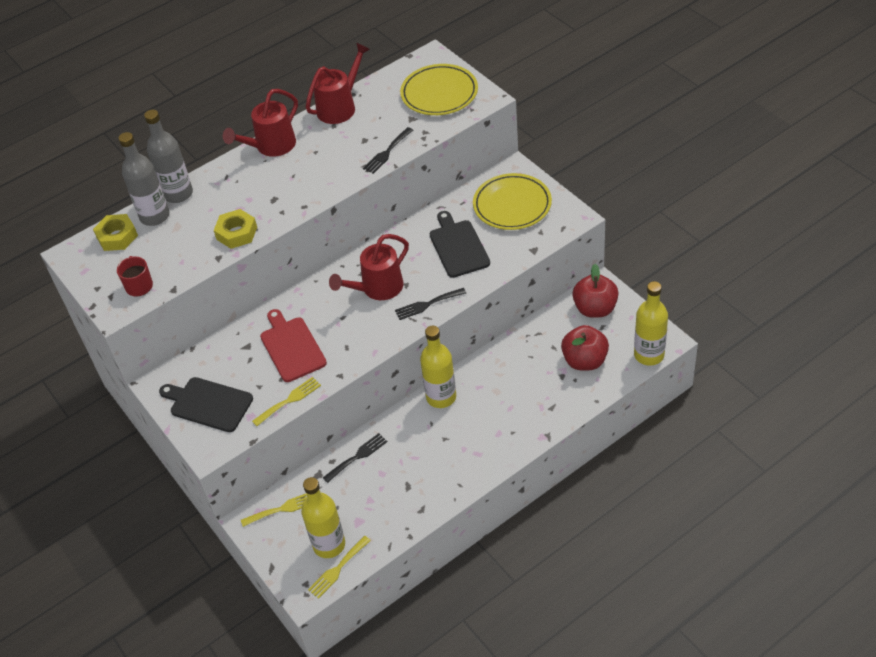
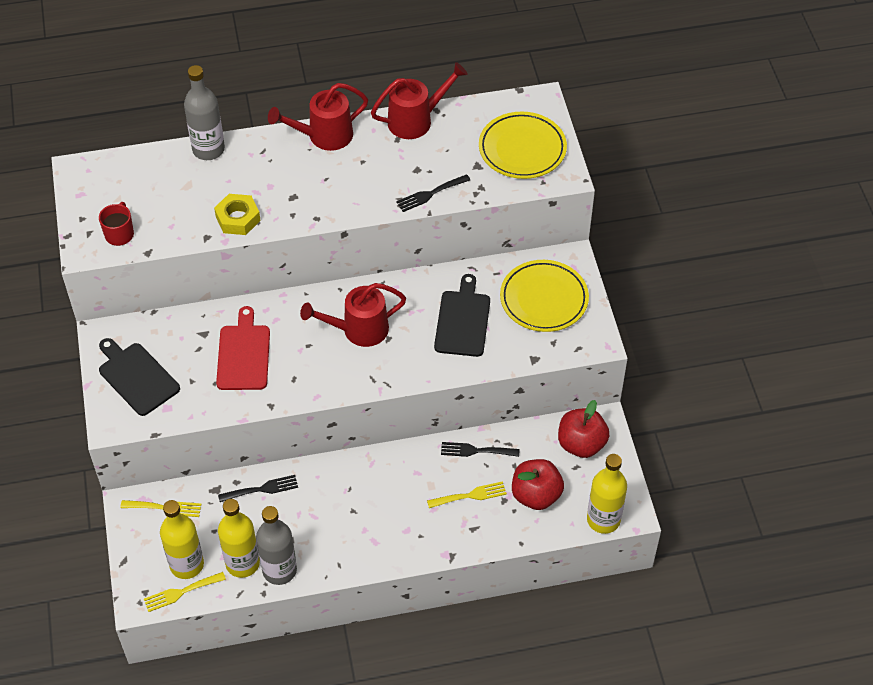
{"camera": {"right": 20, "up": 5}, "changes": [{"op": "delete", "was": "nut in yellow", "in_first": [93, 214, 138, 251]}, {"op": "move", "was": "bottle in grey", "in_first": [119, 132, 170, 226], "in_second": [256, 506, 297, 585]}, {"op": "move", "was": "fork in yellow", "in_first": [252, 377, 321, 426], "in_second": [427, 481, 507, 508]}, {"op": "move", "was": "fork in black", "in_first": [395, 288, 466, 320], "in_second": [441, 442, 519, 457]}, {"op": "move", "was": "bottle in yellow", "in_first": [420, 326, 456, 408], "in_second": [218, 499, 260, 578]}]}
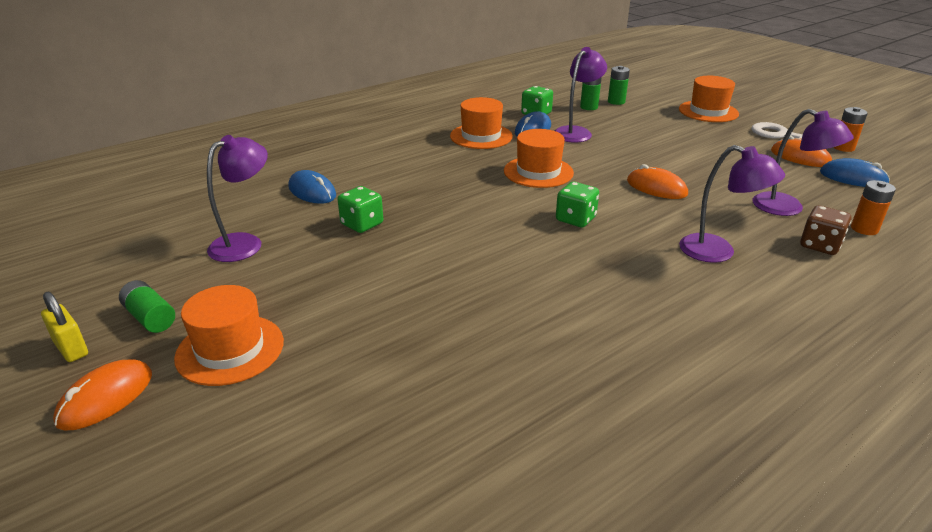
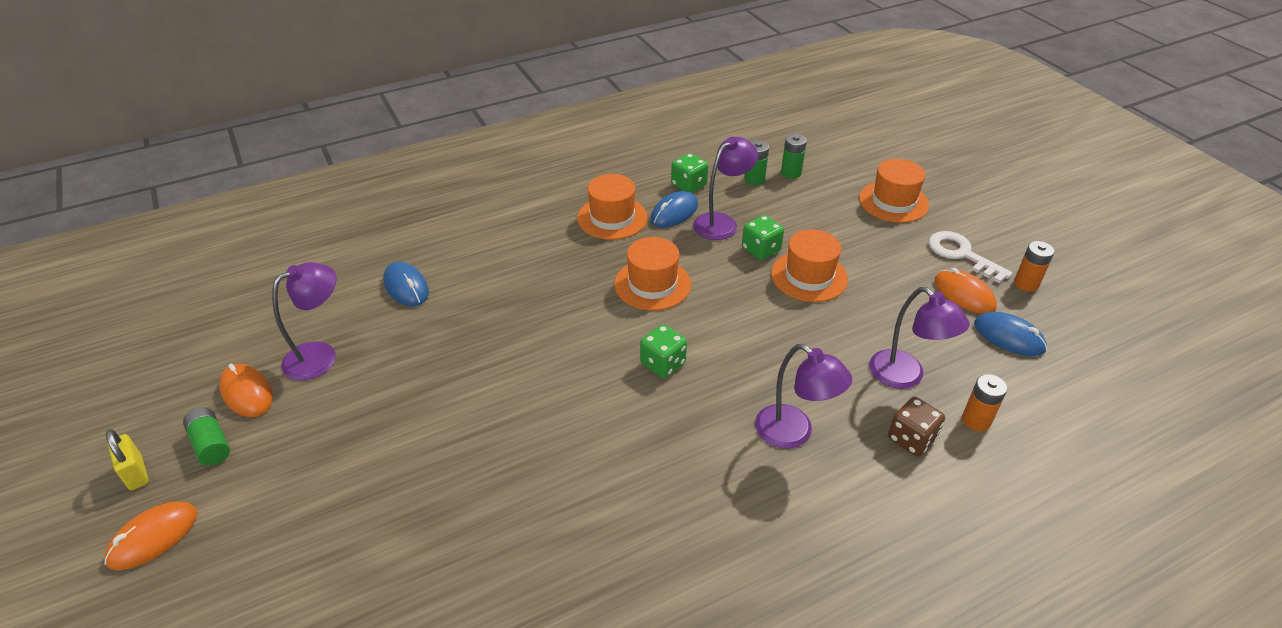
{"camera": {"right": 10, "up": 10}, "changes": [{"op": "move", "was": "hat in orange", "in_first": [174, 285, 284, 386], "in_second": [771, 229, 848, 302]}, {"op": "move", "was": "dice in green", "in_first": [337, 186, 383, 233], "in_second": [742, 215, 784, 260]}, {"op": "move", "was": "mouse in orange", "in_first": [627, 164, 688, 199], "in_second": [219, 364, 273, 417]}]}
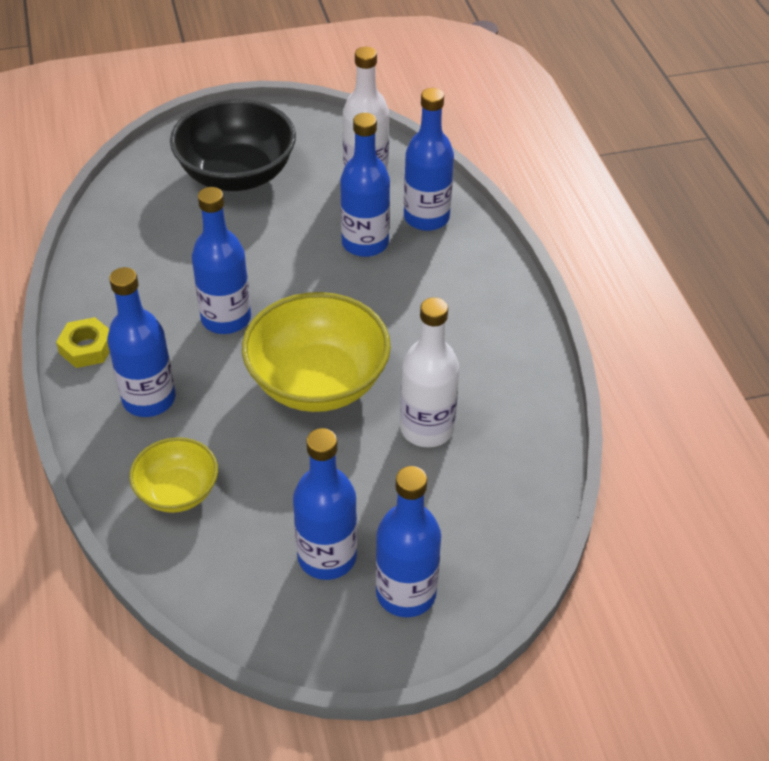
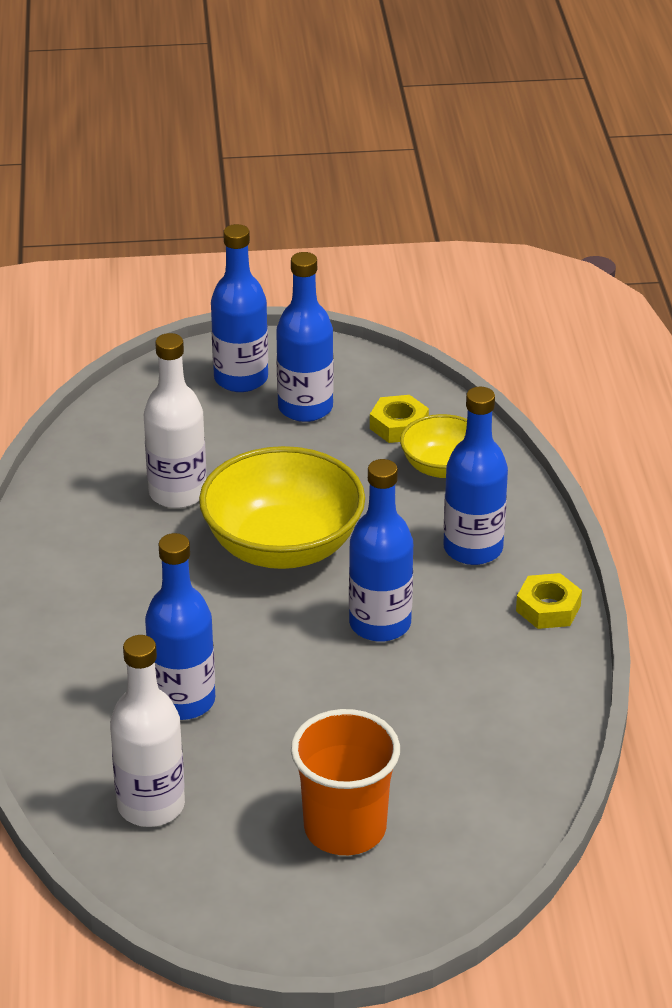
{"camera": {"right": -170, "up": -10}, "changes": [{"op": "delete", "was": "bottle in blue", "in_first": [404, 88, 454, 231]}, {"op": "insert", "now": "nut in yellow", "in_second": [370, 395, 429, 443]}, {"op": "replace", "was": "bowl in black", "now": "cup in orange", "in_first": [170, 99, 296, 191], "in_second": [291, 709, 400, 855]}]}
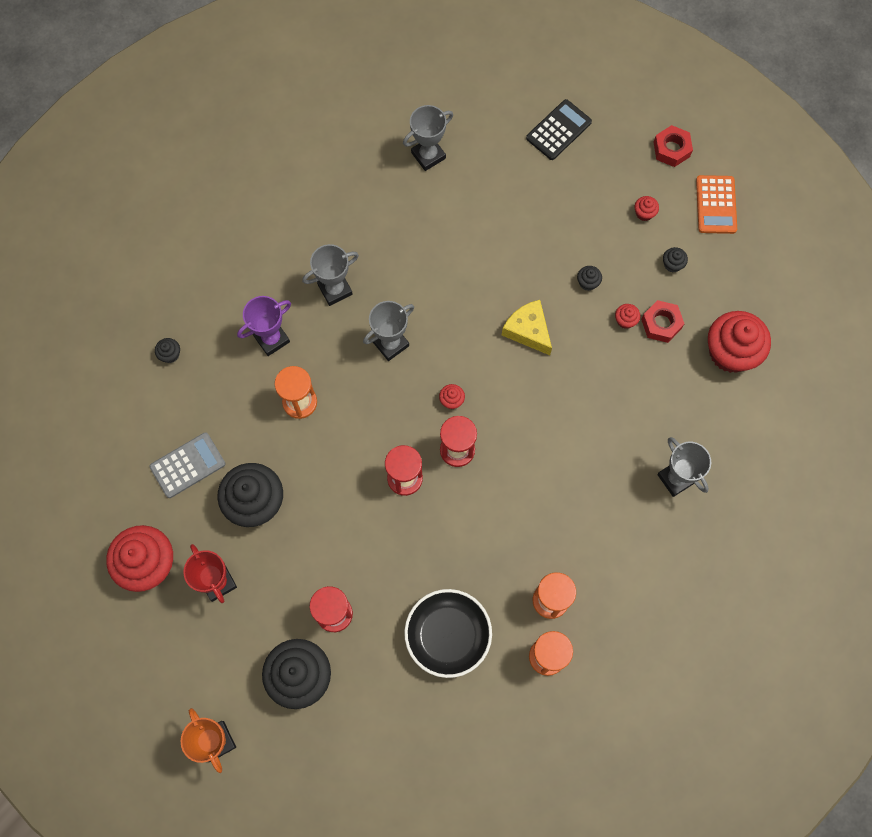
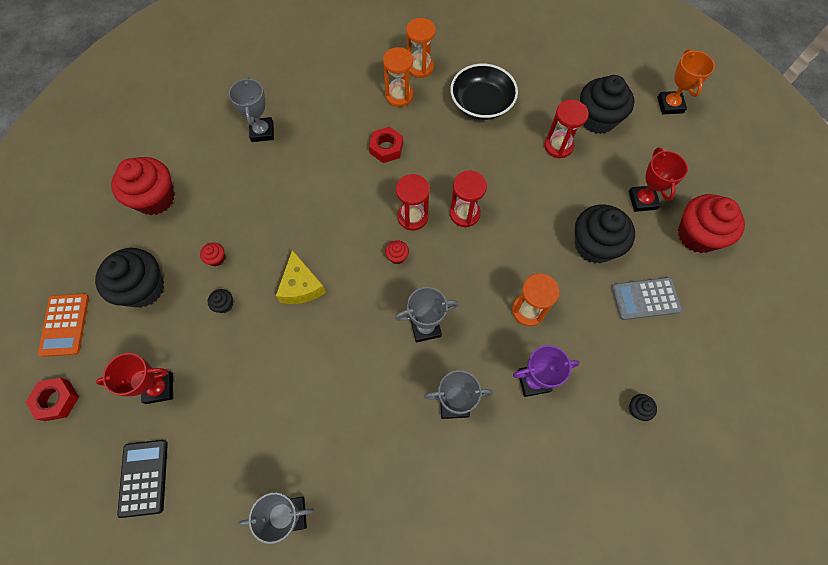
{"camera": {"right": -155, "up": -5}, "changes": [{"op": "delete", "was": "cupcake in red", "in_first": [635, 196, 659, 221]}, {"op": "insert", "now": "trophy in red", "in_second": [96, 353, 173, 404]}, {"op": "move", "was": "nut in red", "in_first": [641, 300, 684, 343], "in_second": [369, 127, 403, 163]}, {"op": "rotate", "was": "calculator in black", "in_first": [526, 99, 592, 160], "in_second": [117, 440, 168, 518], "clockwise": 105}, {"op": "rotate", "was": "calculator in orange", "in_first": [696, 175, 737, 234], "in_second": [38, 294, 89, 357], "clockwise": 150}, {"op": "resize", "was": "cupcake in black", "in_first": [663, 247, 688, 272], "in_second": [95, 248, 164, 308], "ratio": 2.44}]}
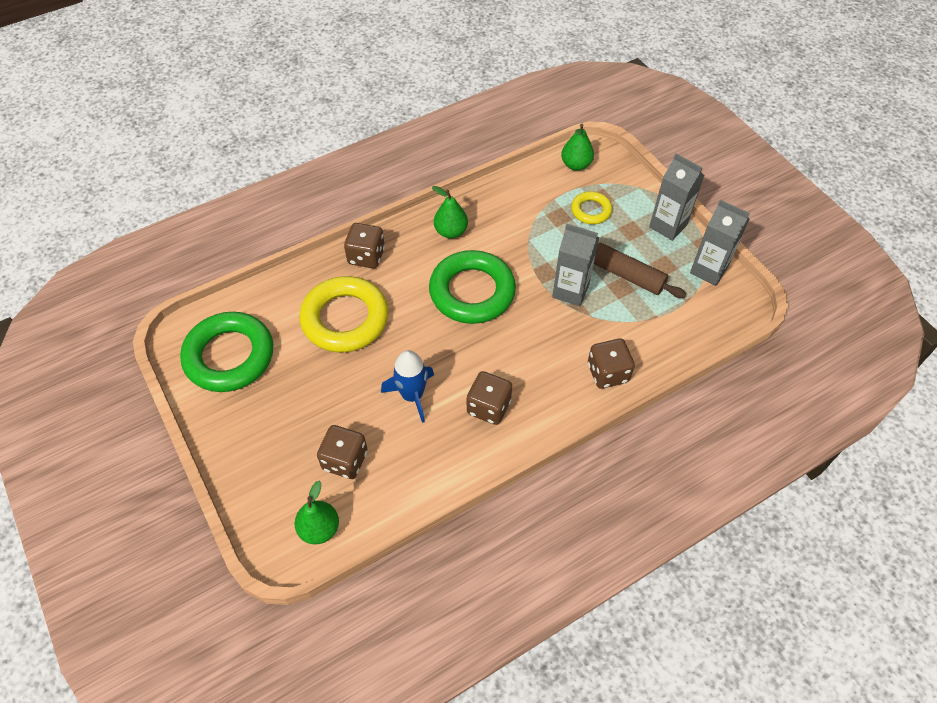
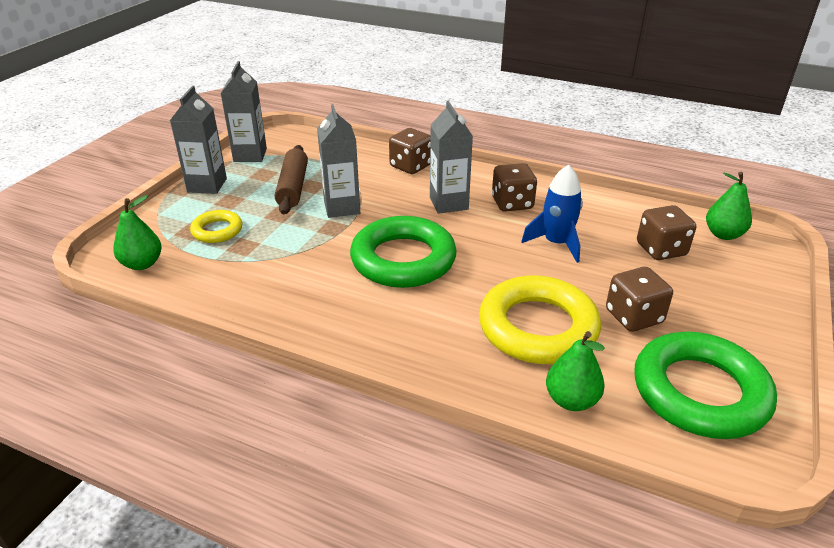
{"camera": {"right": -125, "up": -20}, "changes": [{"op": "insert", "now": "carton in grey", "in_second": [430, 101, 473, 214]}, {"op": "move", "was": "dice in brown", "in_first": [344, 223, 385, 268], "in_second": [606, 267, 673, 332]}, {"op": "move", "was": "pear in green", "in_first": [432, 186, 468, 238], "in_second": [546, 331, 605, 411]}]}
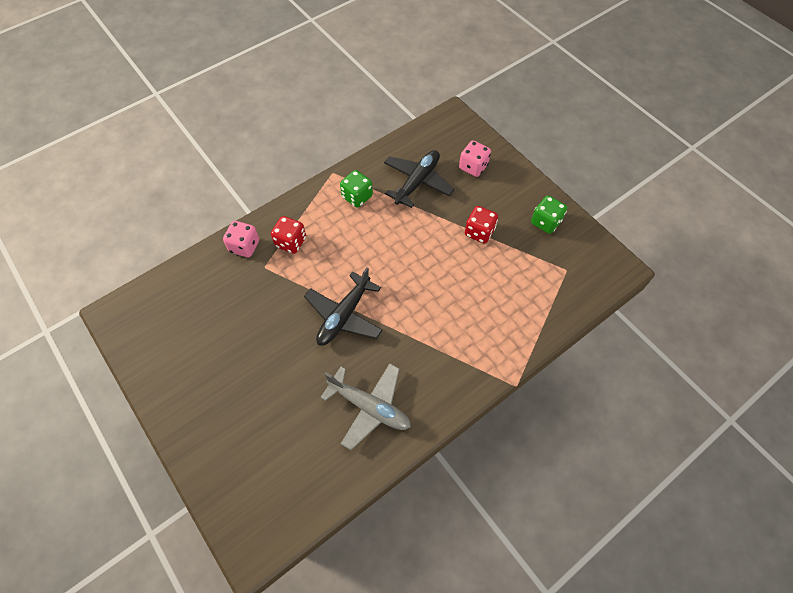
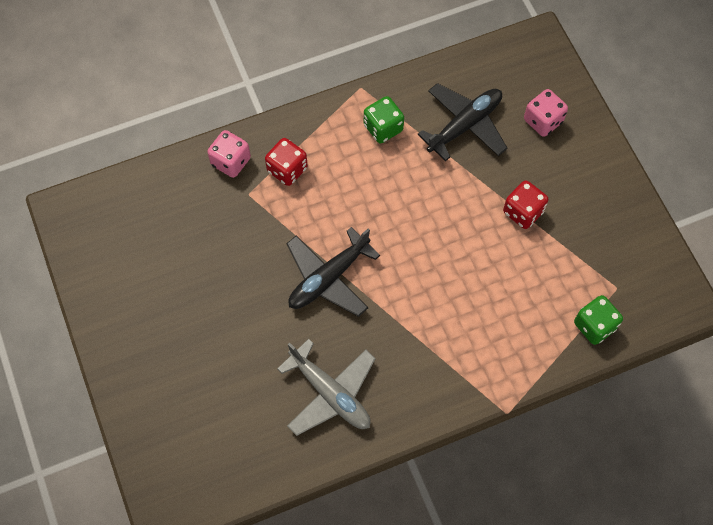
{"camera": {"right": 15, "up": 5}, "changes": [{"op": "move", "was": "dice in green", "in_first": [531, 195, 567, 234], "in_second": [574, 295, 623, 345]}]}
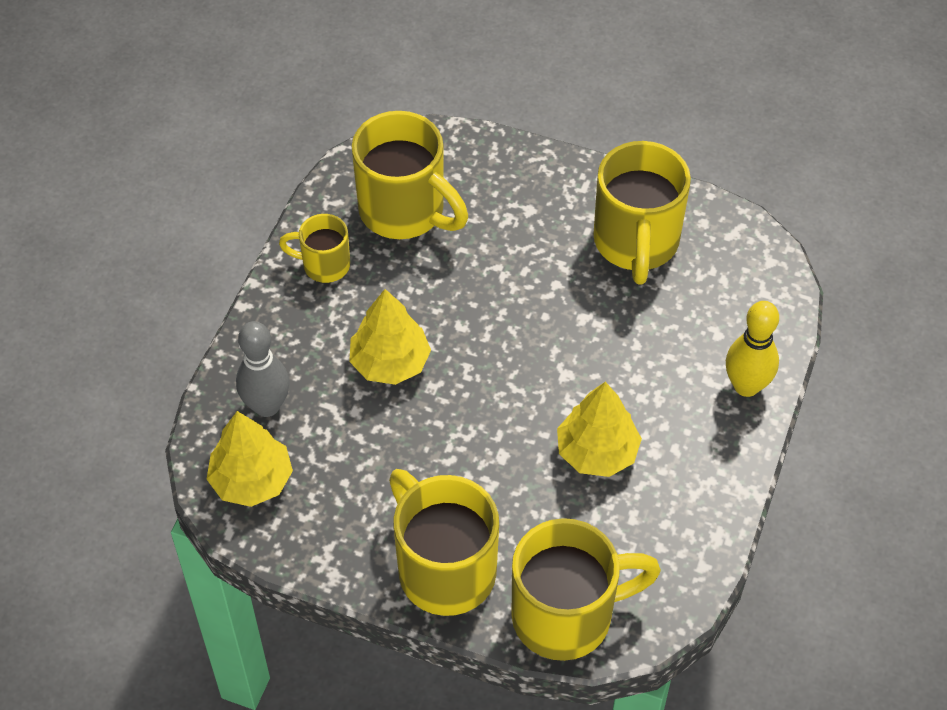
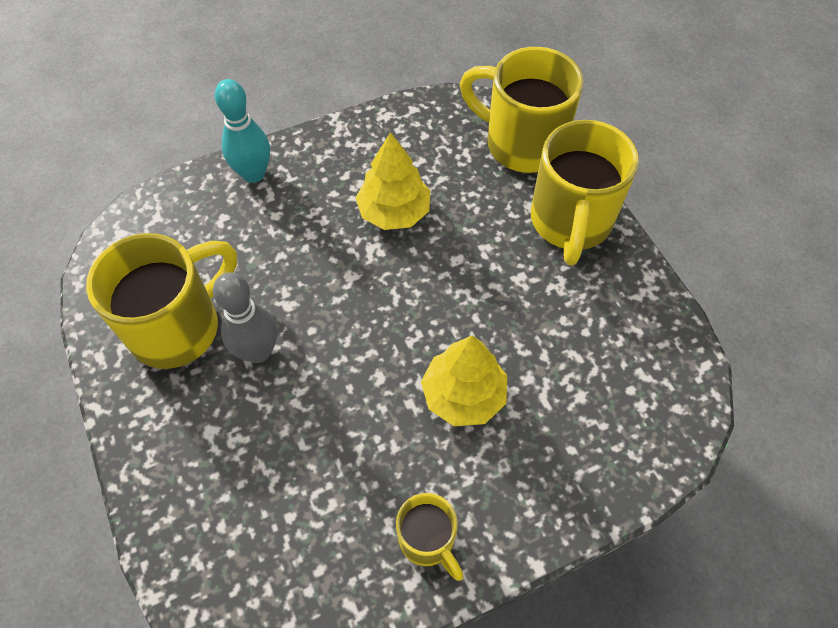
{"camera": {"right": -135, "up": 5}, "changes": [{"op": "delete", "was": "tree in yellow", "in_first": [207, 411, 293, 507]}, {"op": "delete", "was": "mug in yellow", "in_first": [352, 111, 468, 239]}, {"op": "move", "was": "bowling pin in grey", "in_first": [236, 321, 290, 417], "in_second": [213, 273, 277, 363]}, {"op": "recolor", "was": "bowling pin in yellow", "now": "bowling pin in turquoise", "in_first": [726, 301, 779, 397], "in_second": [215, 79, 270, 183]}]}
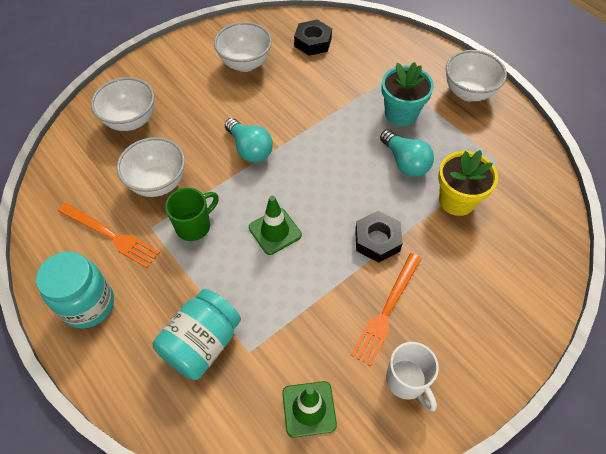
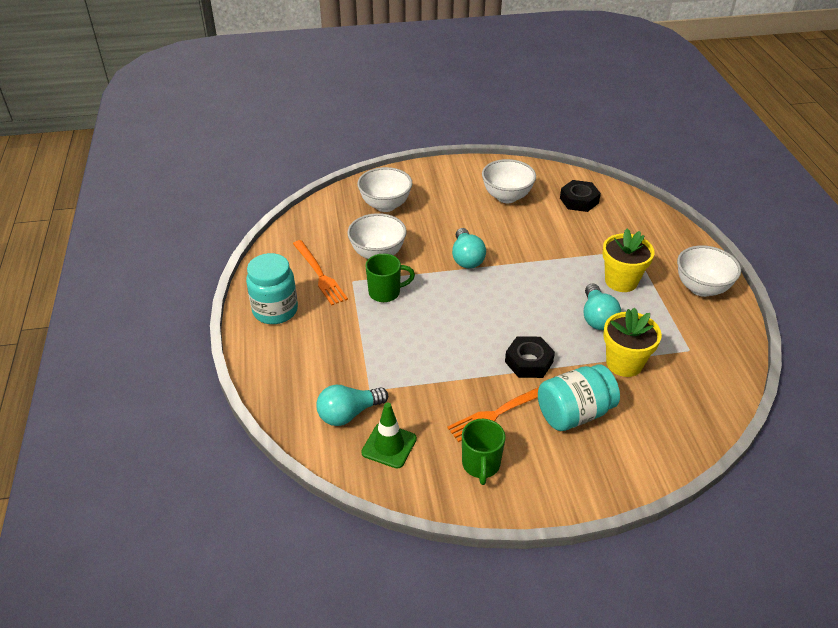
{"camera": {"right": 30, "up": -15}, "changes": [{"op": "delete", "was": "traffic cone in green", "in_first": [249, 196, 302, 255]}, {"op": "insert", "now": "light bulb in turquoise", "in_second": [317, 385, 388, 426]}, {"op": "move", "was": "jar in turquoise", "in_first": [152, 289, 241, 380], "in_second": [538, 364, 620, 431]}, {"op": "recolor", "was": "flower pot in turquoise", "now": "flower pot in yellow", "in_first": [381, 62, 434, 126], "in_second": [602, 228, 655, 292]}, {"op": "recolor", "was": "mug in white", "now": "mug in green", "in_first": [386, 342, 439, 411], "in_second": [462, 419, 506, 485]}]}
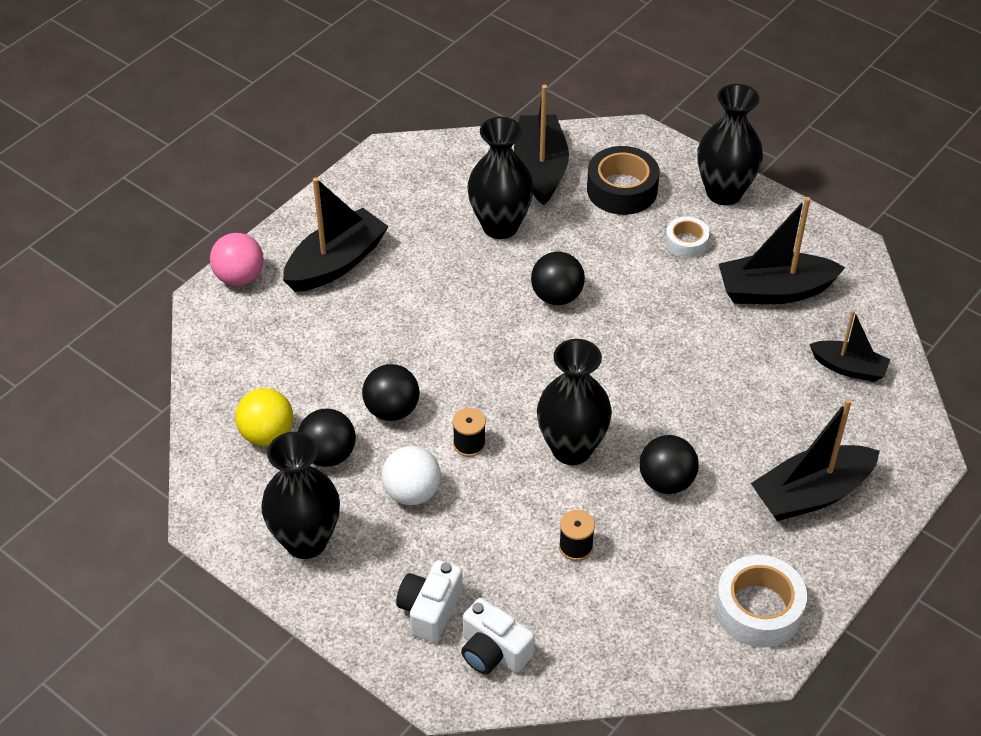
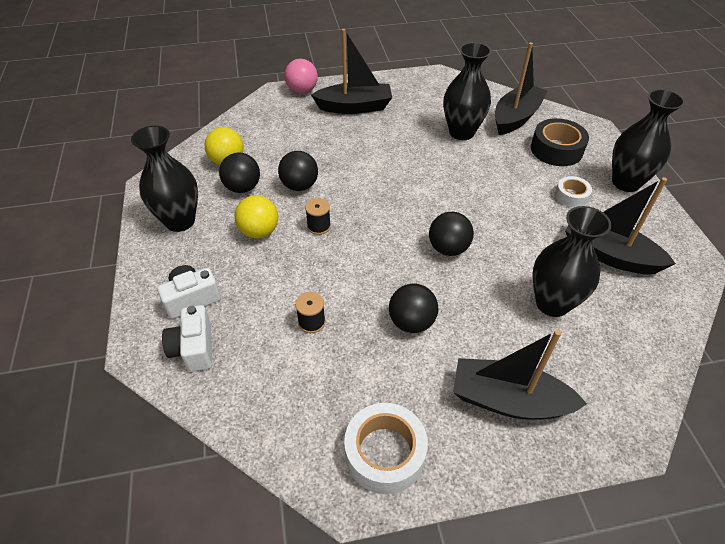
{"camera": {"right": 40, "up": 0}, "changes": [{"op": "delete", "was": "boat in black", "in_first": [809, 310, 890, 382]}, {"op": "move", "was": "ball in black", "in_first": [531, 251, 585, 305], "in_second": [429, 212, 474, 256]}, {"op": "move", "was": "vase in black", "in_first": [537, 339, 612, 465], "in_second": [532, 206, 611, 317]}, {"op": "recolor", "was": "ball in white", "now": "ball in yellow", "in_first": [381, 446, 441, 505], "in_second": [235, 195, 278, 238]}]}
